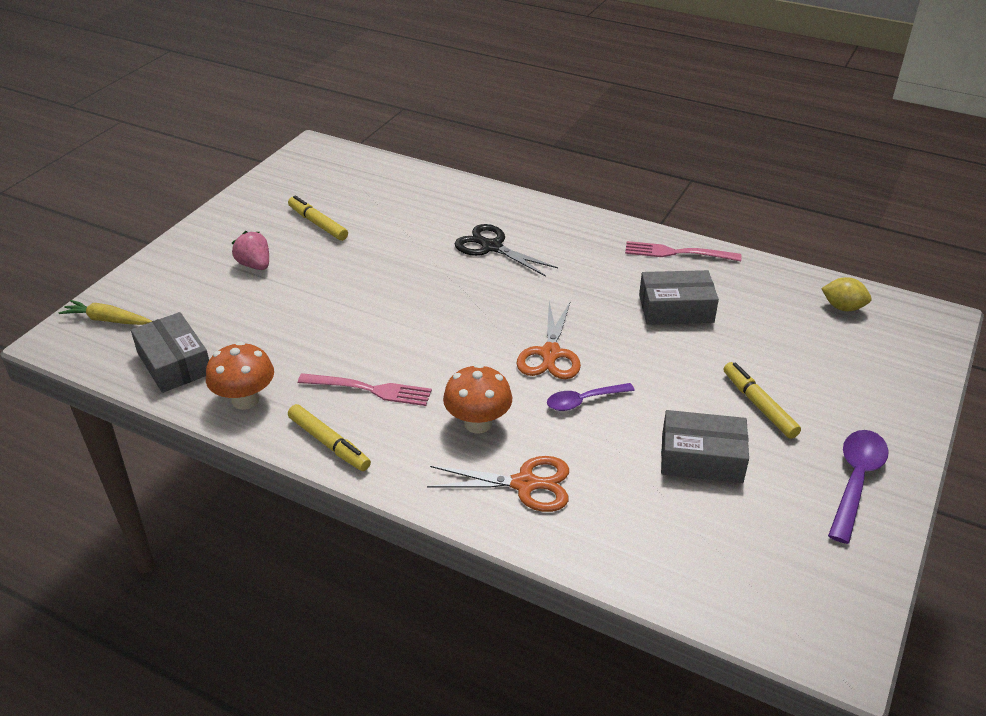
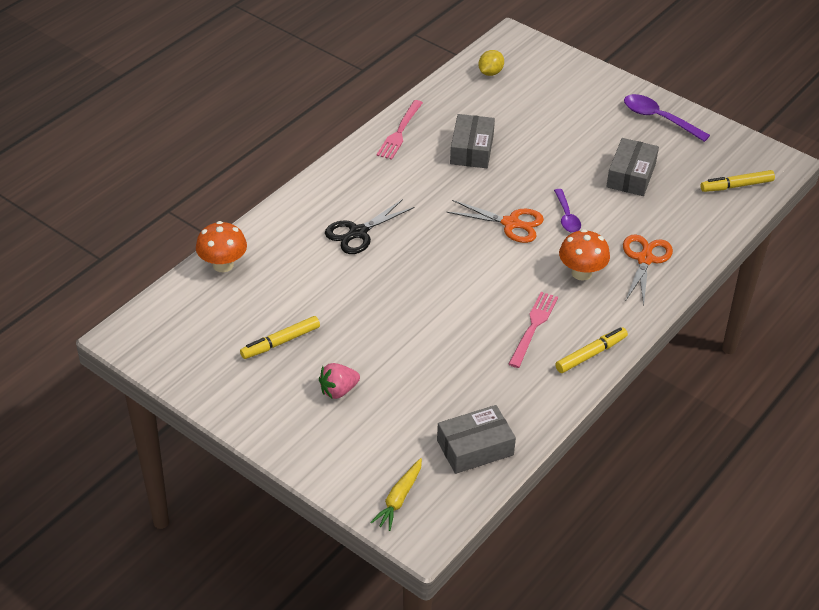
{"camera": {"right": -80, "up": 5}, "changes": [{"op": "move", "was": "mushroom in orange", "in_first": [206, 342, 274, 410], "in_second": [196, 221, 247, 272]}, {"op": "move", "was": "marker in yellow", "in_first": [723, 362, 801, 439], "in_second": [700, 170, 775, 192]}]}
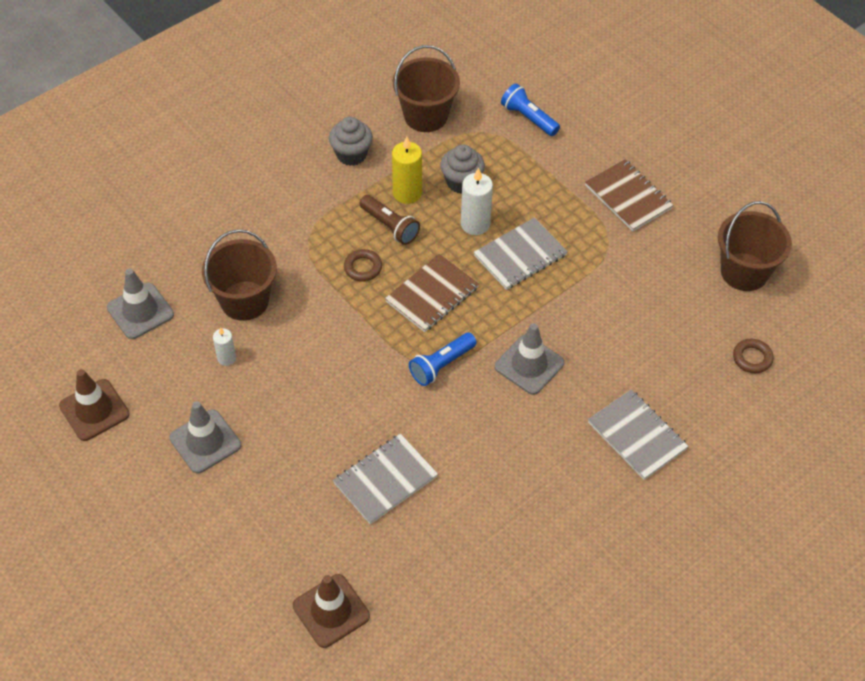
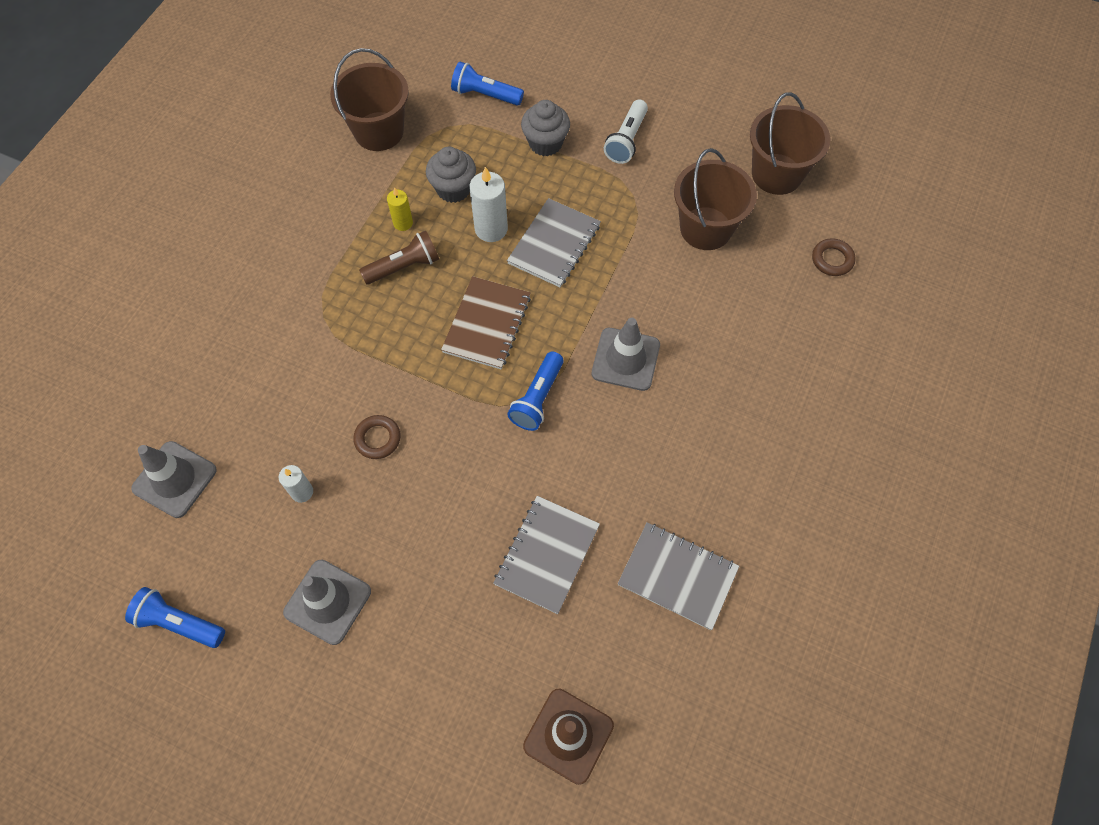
{"camera": {"right": -25, "up": 10}, "changes": [{"op": "move", "was": "bucket in brown", "in_first": [202, 229, 277, 321], "in_second": [674, 148, 757, 250]}, {"op": "move", "was": "cupcake in grey", "in_first": [329, 117, 373, 166], "in_second": [521, 100, 570, 156]}, {"op": "move", "was": "ring in brown", "in_first": [344, 249, 382, 282], "in_second": [353, 415, 401, 459]}, {"op": "move", "was": "notebook in grey", "in_first": [588, 389, 689, 480], "in_second": [618, 522, 739, 630]}, {"op": "replace", "was": "traffic cone in brown", "now": "flashlight in blue", "in_first": [59, 369, 130, 441], "in_second": [125, 587, 225, 648]}, {"op": "replace", "was": "notebook in brown", "now": "flashlight in white", "in_first": [585, 159, 673, 231], "in_second": [604, 100, 648, 164]}, {"op": "rotate", "was": "flashlight in brown", "in_first": [360, 195, 420, 245], "in_second": [359, 230, 439, 284], "clockwise": -45}, {"op": "resize", "was": "candle in yellow", "in_first": [392, 136, 422, 204], "in_second": [387, 187, 413, 231], "ratio": 0.6}]}
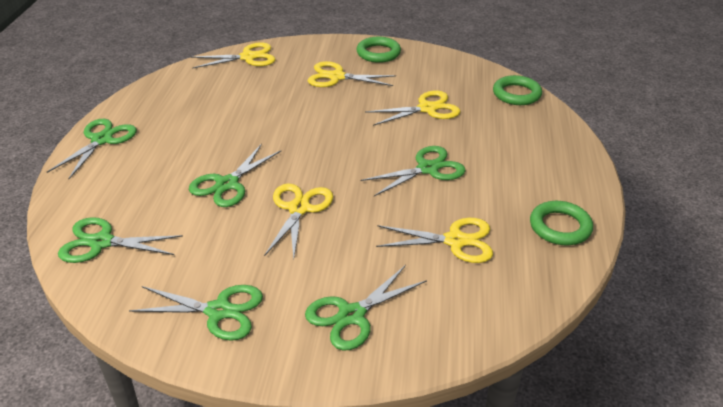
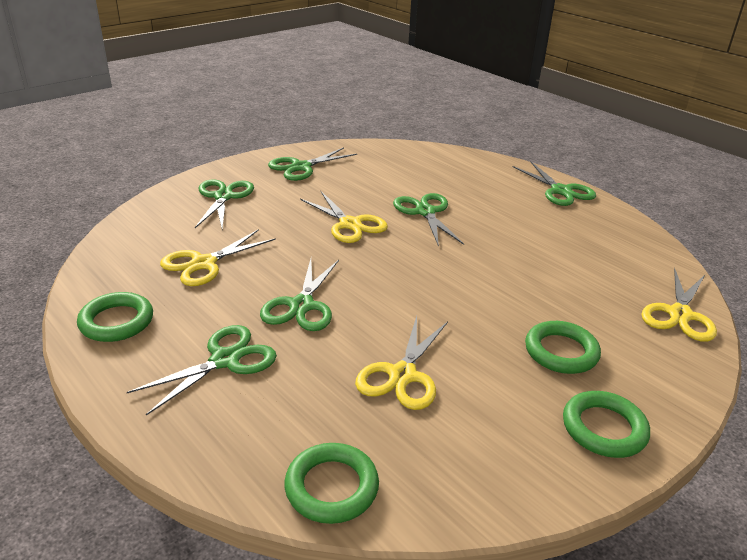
{"camera": {"right": 130, "up": -5}, "changes": [{"op": "move", "was": "scissors in green", "in_first": [58, 217, 183, 263], "in_second": [127, 325, 277, 416]}, {"op": "replace", "was": "scissors in yellow", "now": "ring in green", "in_first": [308, 61, 396, 87], "in_second": [525, 321, 601, 374]}]}
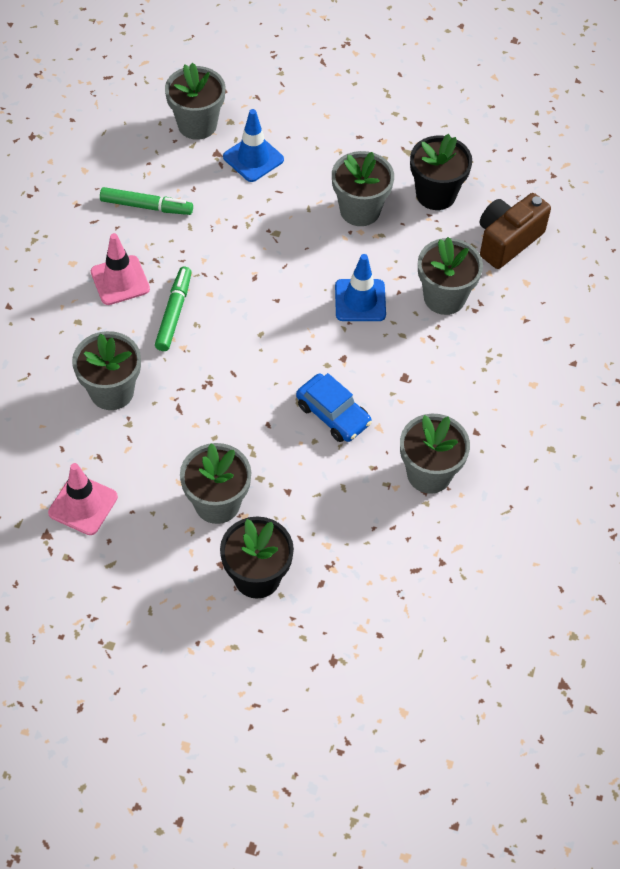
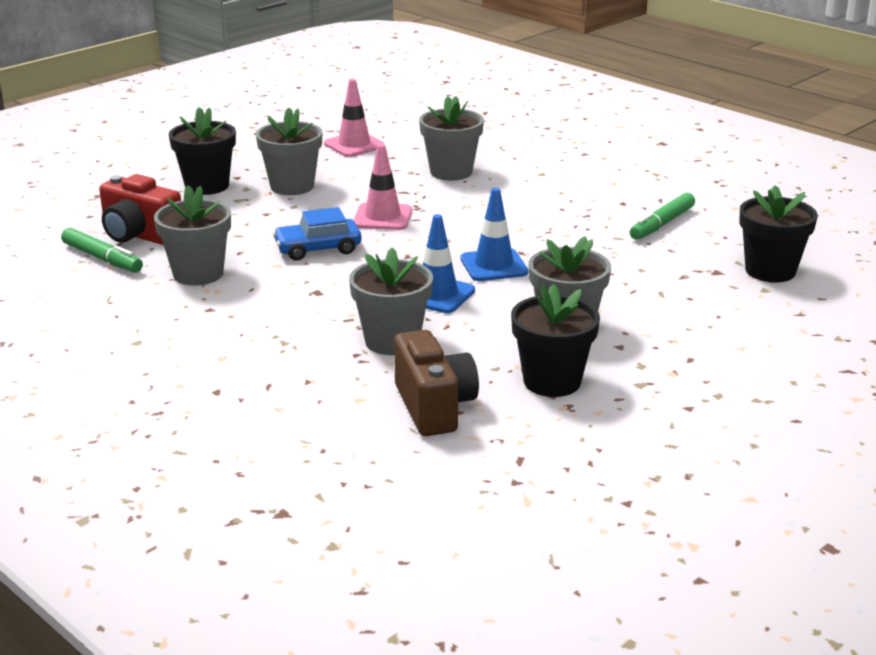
{"camera": {"right": 120, "up": -30}, "changes": [{"op": "insert", "now": "camera in red", "in_second": [99, 174, 181, 245]}, {"op": "move", "was": "traffic cone in pink", "in_first": [91, 233, 150, 305], "in_second": [354, 144, 412, 230]}, {"op": "move", "was": "marker in green", "in_first": [155, 266, 192, 351], "in_second": [61, 228, 143, 273]}, {"op": "move", "was": "traffic cone in blue", "in_first": [223, 109, 284, 182], "in_second": [461, 188, 529, 281]}, {"op": "recolor", "was": "flower pot in grey", "now": "flower pot in black", "in_first": [165, 62, 225, 140], "in_second": [739, 185, 818, 282]}]}
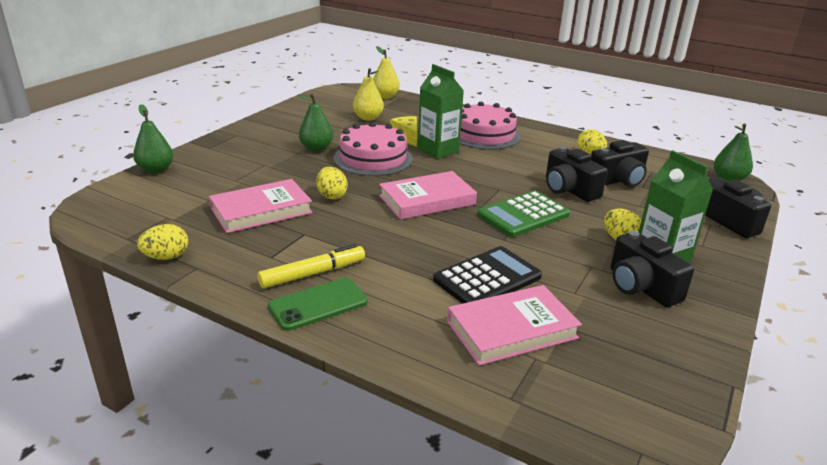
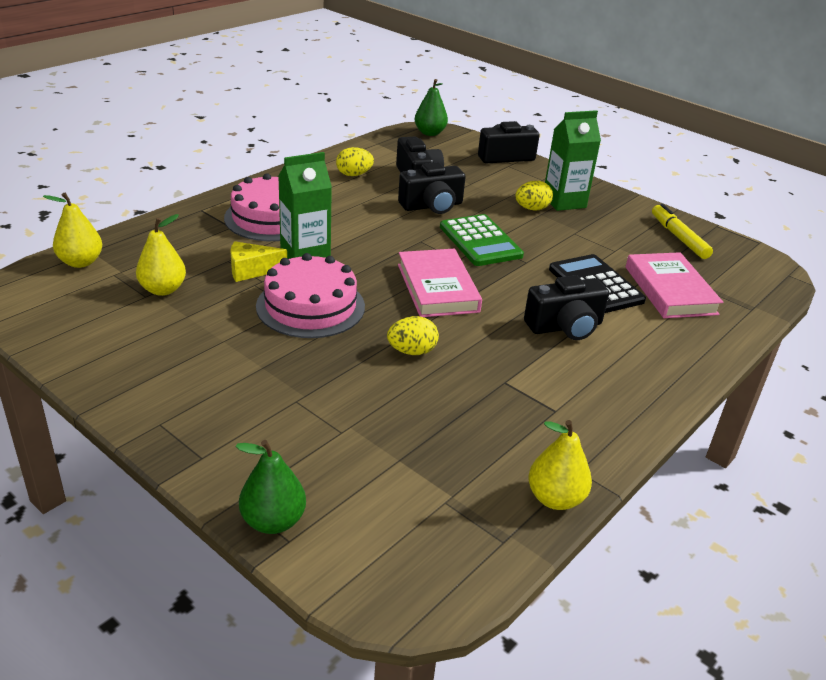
{"camera": {"right": -80, "up": 5}, "changes": [{"op": "delete", "was": "book in pink", "in_first": [209, 179, 313, 233]}, {"op": "delete", "was": "phone in green", "in_first": [268, 278, 368, 331]}, {"op": "delete", "was": "pear in green", "in_first": [297, 94, 333, 152]}, {"op": "move", "was": "marker in yellow", "in_first": [258, 244, 365, 288], "in_second": [652, 204, 713, 259]}, {"op": "move", "was": "camera in black", "in_first": [610, 231, 694, 307], "in_second": [524, 275, 609, 340]}, {"op": "replace", "was": "egg in yellow", "now": "pear in yellow", "in_first": [137, 224, 188, 260], "in_second": [528, 420, 592, 510]}]}
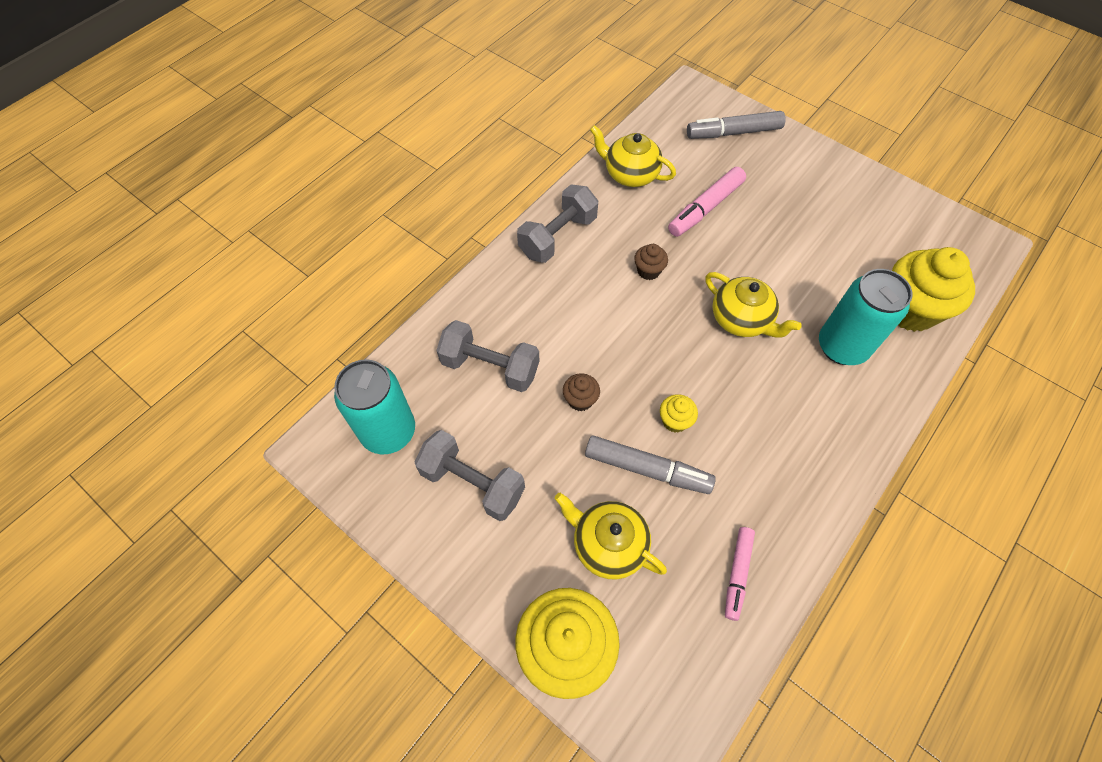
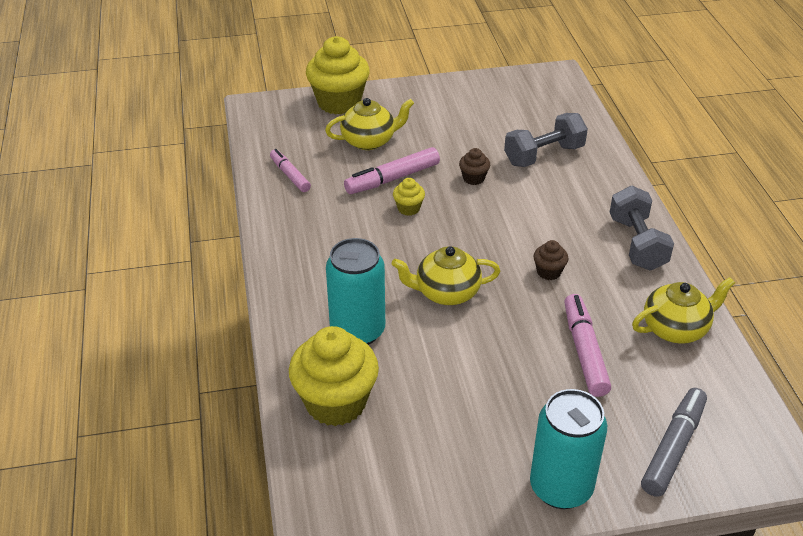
{"camera": {"right": 130, "up": -20}, "changes": [{"op": "delete", "was": "dumbbell in grey", "in_first": [415, 430, 525, 521]}, {"op": "move", "was": "can in turquoise", "in_first": [334, 359, 415, 455], "in_second": [530, 389, 607, 509]}, {"op": "recolor", "was": "marker in grey", "now": "marker in pink", "in_first": [585, 435, 716, 494], "in_second": [344, 147, 440, 194]}]}
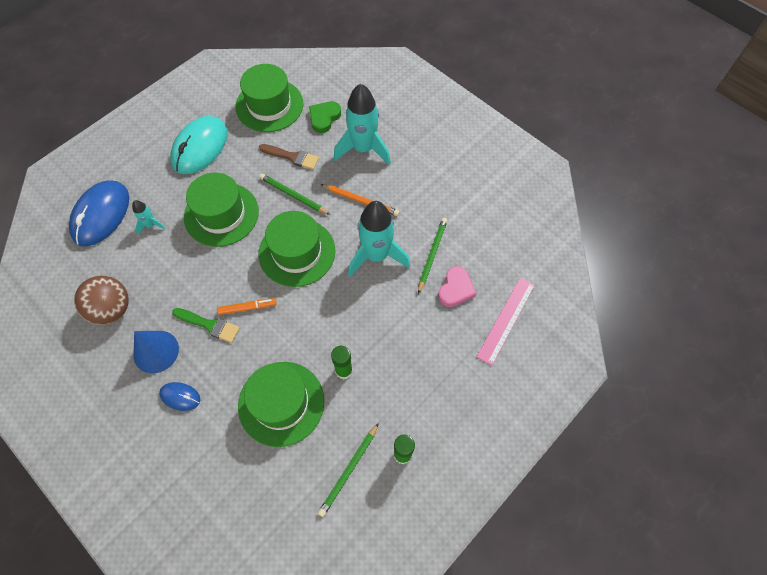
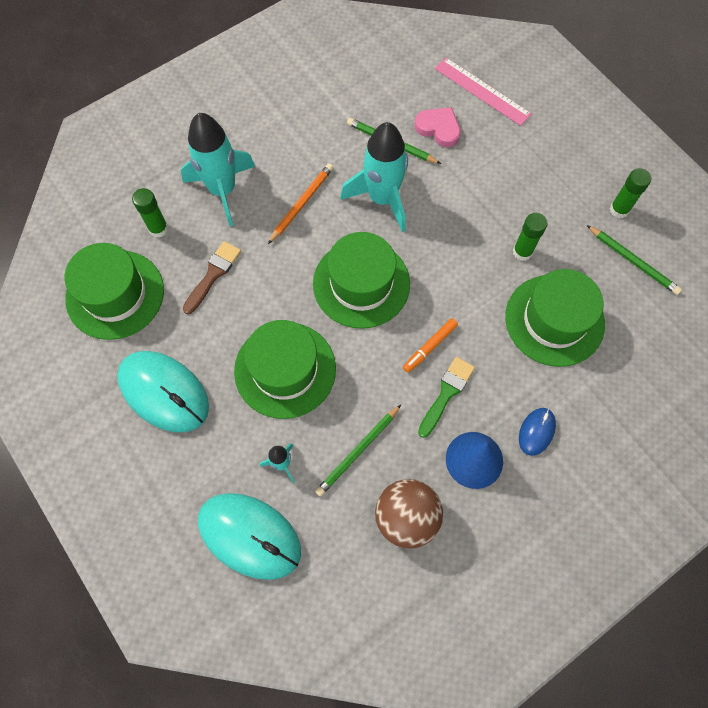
{"camera": {"right": -80, "up": 5}, "changes": [{"op": "move", "was": "pencil in green", "in_first": [260, 174, 330, 215], "in_second": [315, 405, 401, 496]}, {"op": "replace", "was": "heart in green", "now": "glue stick in green", "in_first": [309, 101, 341, 133], "in_second": [132, 188, 169, 238]}, {"op": "recolor", "was": "mouse in blue", "now": "mouse in turquoise", "in_first": [69, 180, 129, 247], "in_second": [198, 493, 301, 580]}, {"op": "rotate", "was": "marker in orange", "in_first": [217, 298, 277, 315], "in_second": [403, 318, 458, 373], "clockwise": -135}]}
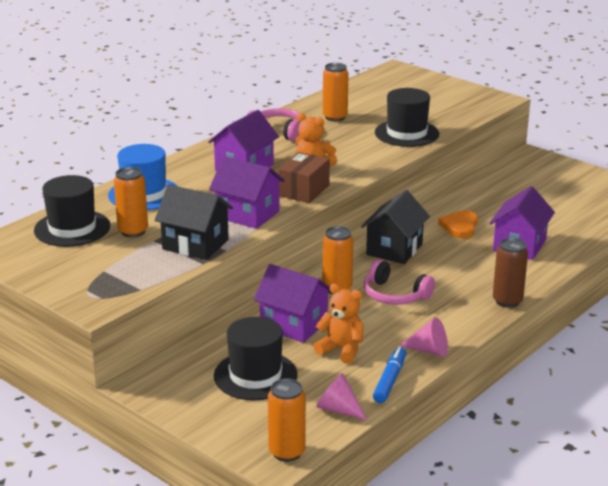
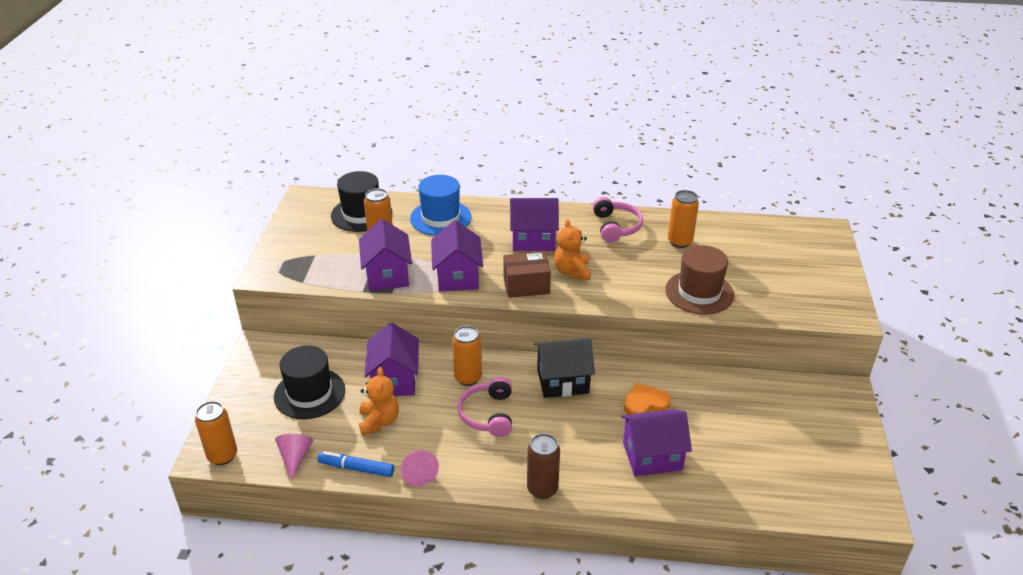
{"camera": {"right": 55, "up": 10}, "changes": [{"op": "recolor", "was": "house in black", "now": "house in purple", "in_first": [155, 185, 233, 260], "in_second": [359, 219, 412, 291]}, {"op": "recolor", "was": "hat in black", "now": "hat in brown", "in_first": [375, 88, 439, 147], "in_second": [665, 245, 734, 315]}, {"op": "rotate", "was": "marker in blue", "in_first": [373, 346, 406, 403], "in_second": [318, 451, 394, 477], "clockwise": -150}]}
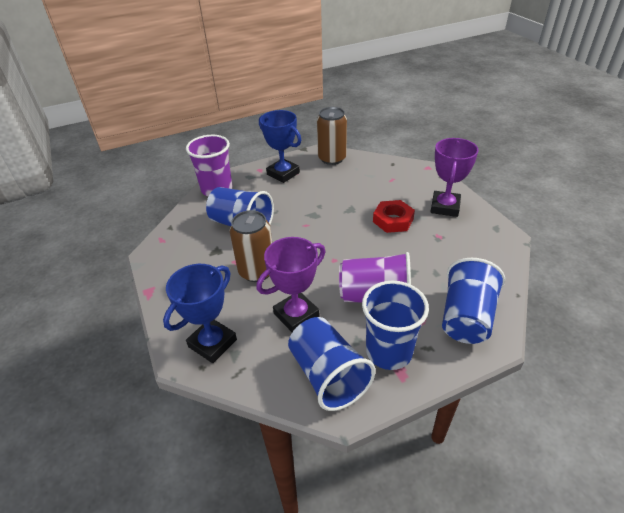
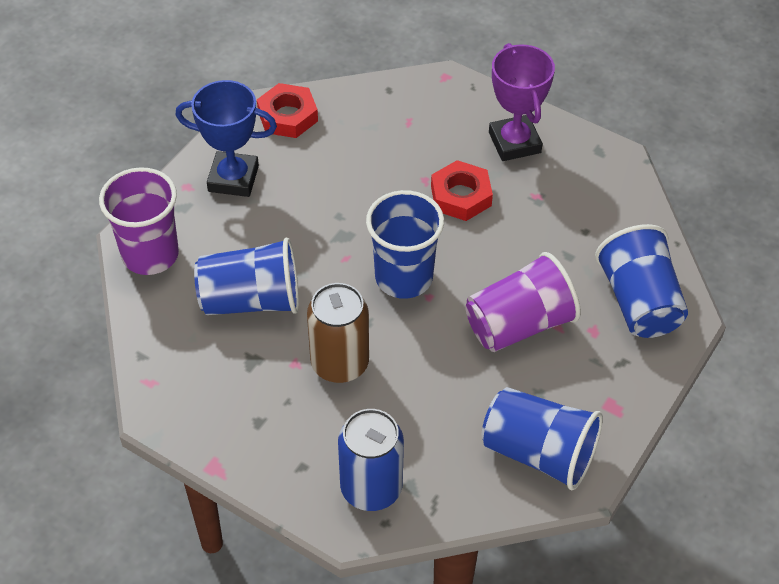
{"camera": {"right": -35, "up": 10}, "changes": [{"op": "delete", "was": "trophy in purple", "in_first": [257, 237, 325, 332]}, {"op": "move", "was": "cup in blue", "in_first": [362, 281, 429, 370], "in_second": [366, 190, 444, 299]}, {"op": "replace", "was": "trophy in blue", "now": "can in blue", "in_first": [163, 264, 237, 363], "in_second": [338, 409, 404, 511]}, {"op": "replace", "was": "can in brown", "now": "nut in red", "in_first": [317, 107, 347, 165], "in_second": [257, 83, 318, 138]}]}
